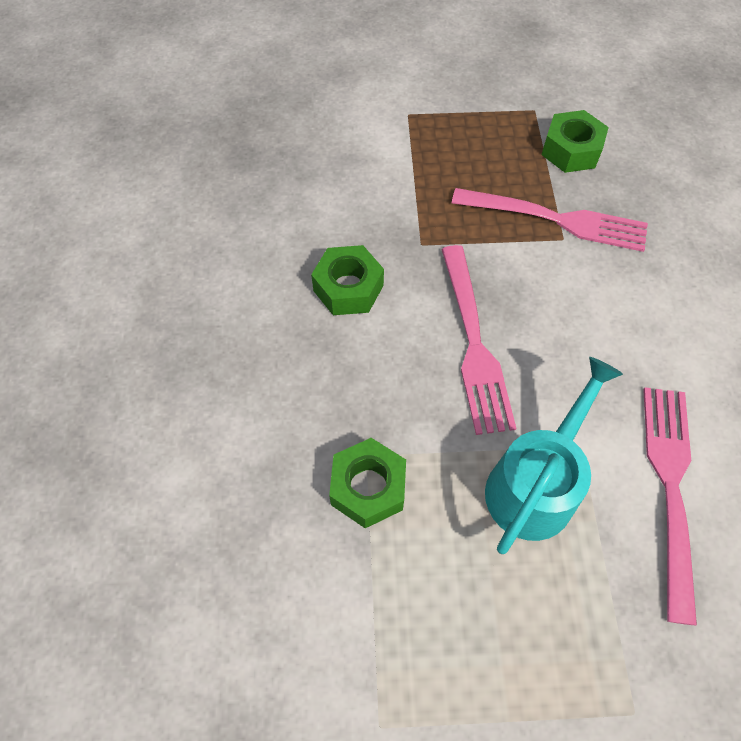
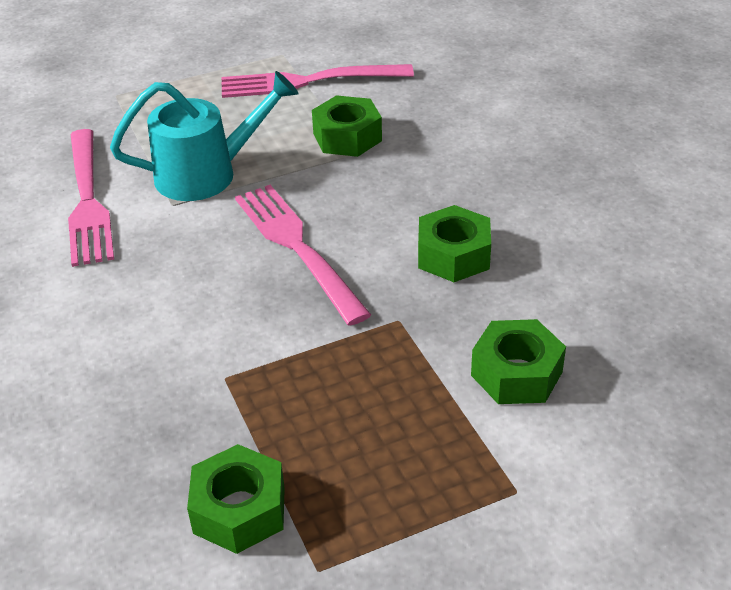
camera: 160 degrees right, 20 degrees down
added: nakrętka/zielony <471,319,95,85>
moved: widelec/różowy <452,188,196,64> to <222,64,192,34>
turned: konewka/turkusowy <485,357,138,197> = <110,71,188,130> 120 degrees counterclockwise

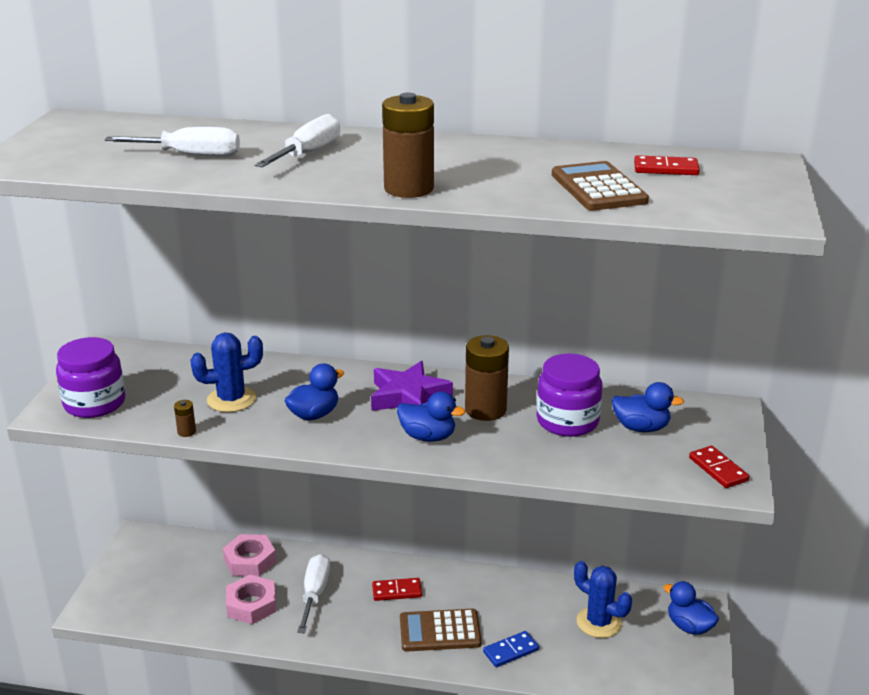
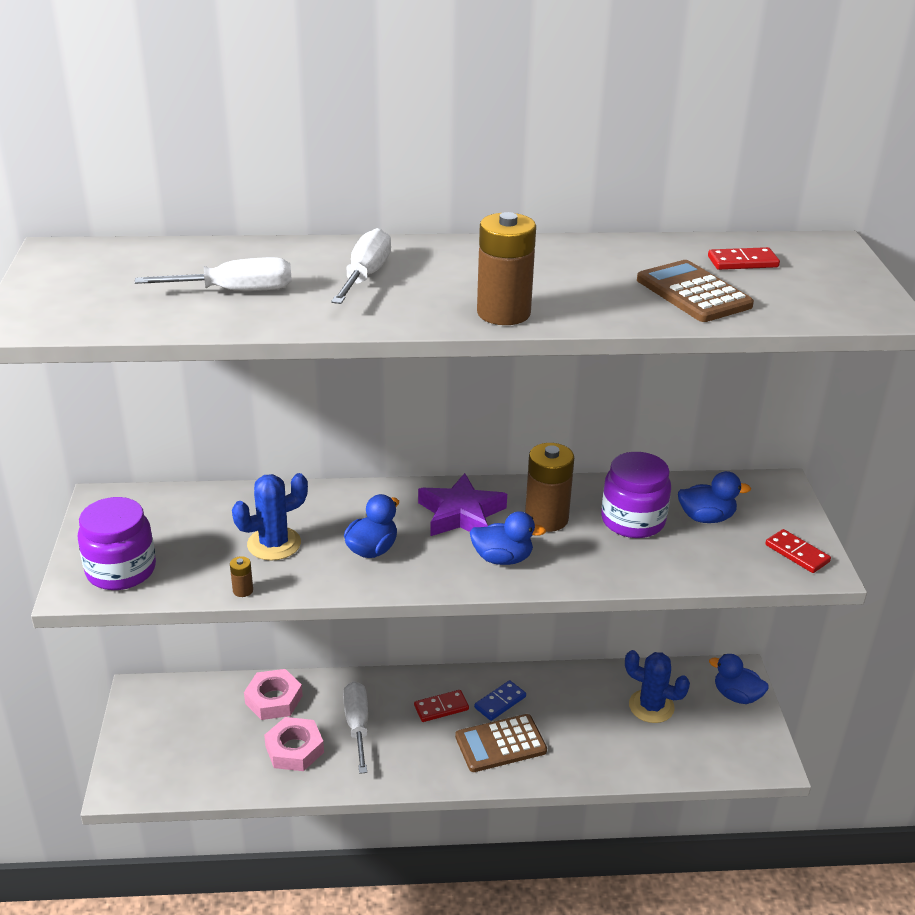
camera: 15 degrees left, 5 degrees up
moved: kostka domina/niebieski <483,631,56,36> to <474,680,52,41>

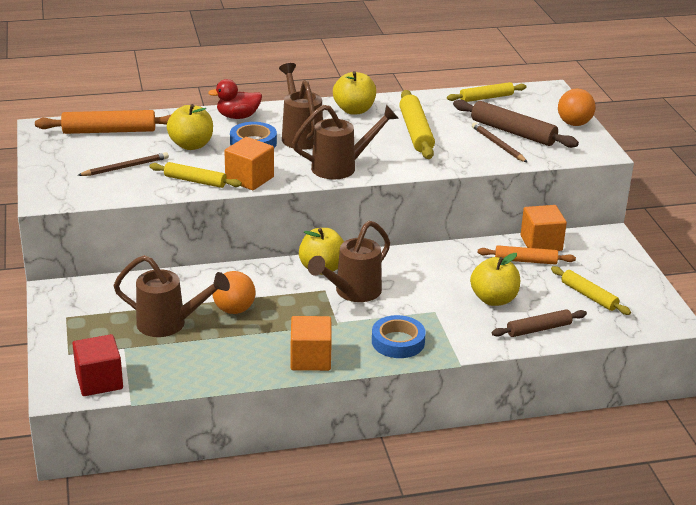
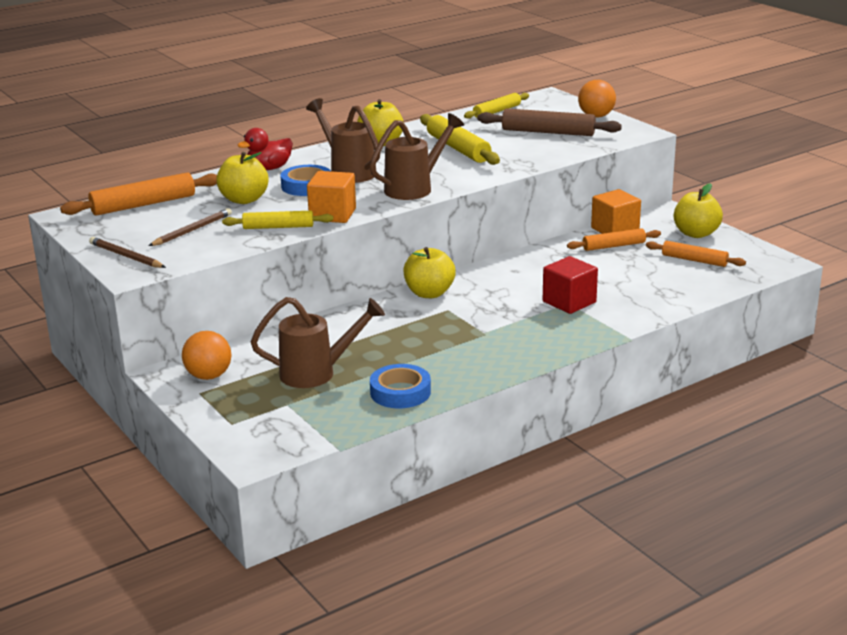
camera: 20 degrees left, 5 degrees down
removed: sześcian/pomarańczowy <291,316,41,55>; konewka/brązowy <308,221,82,81>; wałek do ciasta/brązowy <492,309,95,28>
moved: sześcian/czerwony <72,334,51,62> to <543,256,55,58>; piłka/pomarańczowy <212,271,44,43> to <182,331,49,49>; taśma klejąca/niebieski <372,315,54,43> to <370,364,61,44>; jabłko/żółty <470,253,50,53> to <674,183,49,55>; ołówek/brązowy <472,122,56,41> to <89,237,77,31>
recoloured: wałek do ciasta/żółty <551,266,80,49> to wałek do ciasta/pomarańczowy <646,241,100,26>

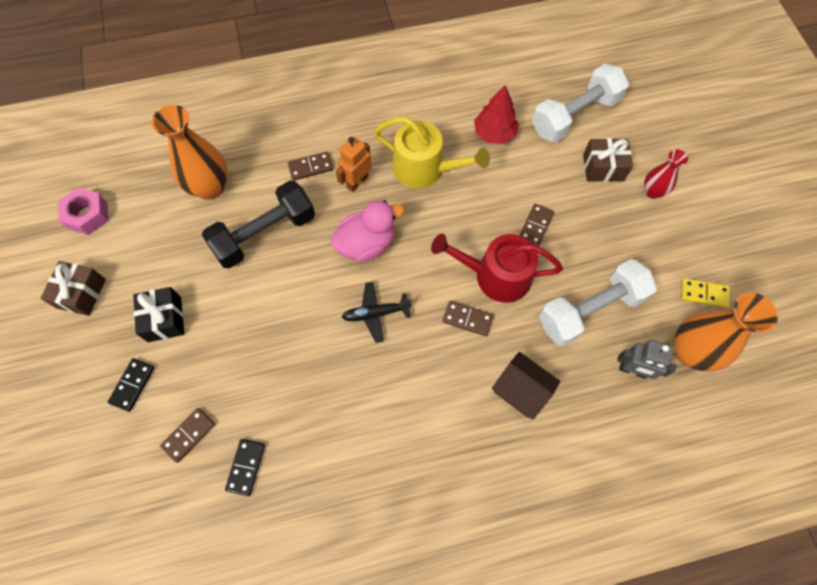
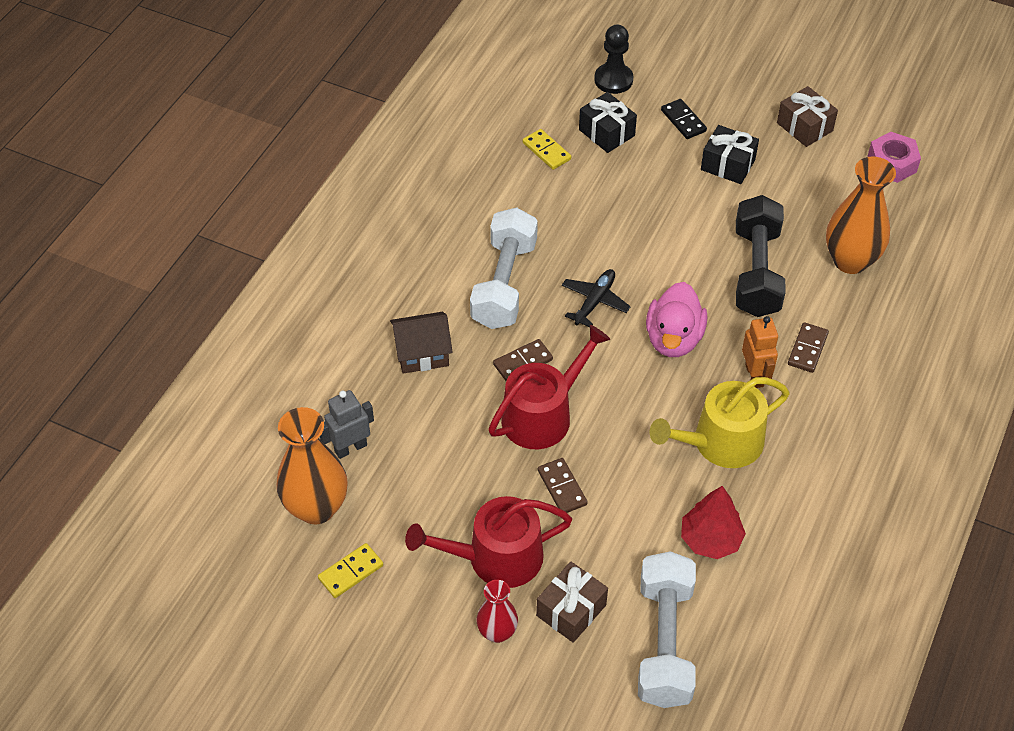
camera: 130 degrees right, 15 degrees down
added: konewka/czerwony <405,496,167,92>; pionek/czarny <594,25,39,69>
moved: hantel/biały <539,259,118,87> to <470,207,68,122>
replaced: kostka domina/brązowy <160,408,55,55> to prezent/czarny <579,92,58,61>
recoloured: kostka domina/czarny <225,439,40,57> to kostka domina/żółty <523,129,48,41>

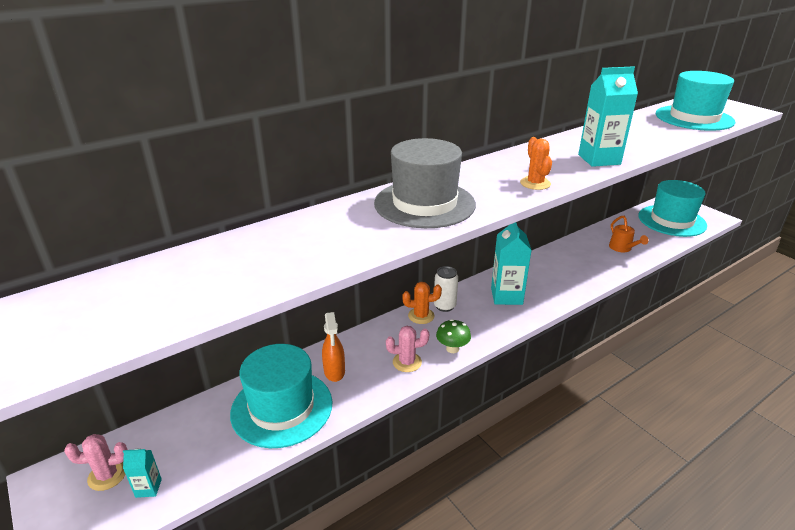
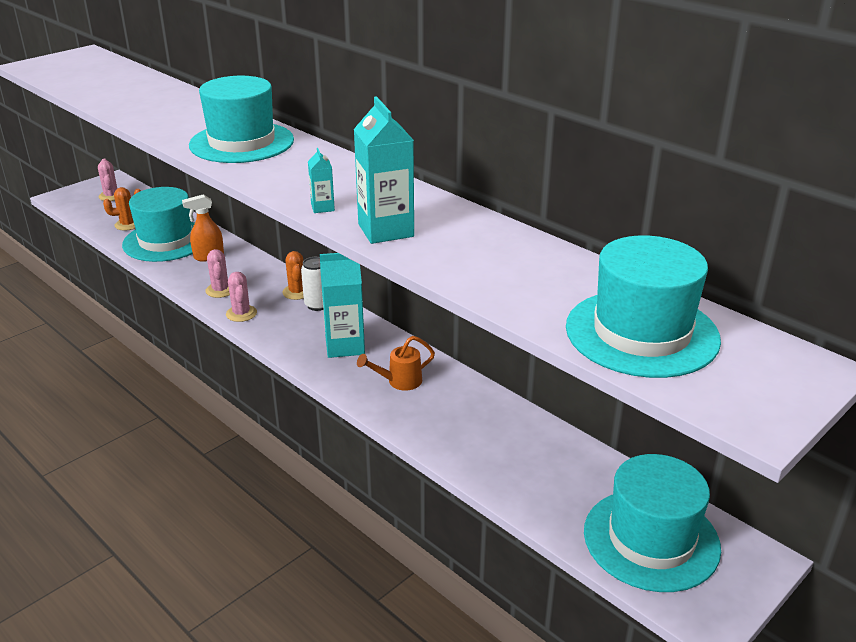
camera: 80 degrees right, 0 degrees up
moved: karton mleka/turkusowy <123,448,39,50> to <308,148,27,65>; kaktus/pomarańczowy <520,137,32,53> to <103,187,38,44>; konewka/pomarańczowy <609,216,40,36> to <357,336,78,55>
replaced: grzyb/zielony <436,319,35,34> to kaktus/różowy <226,272,31,50>
recoloured: kapelusz/szary <374,138,102,90> to kapelusz/turkusowy <189,76,105,87>

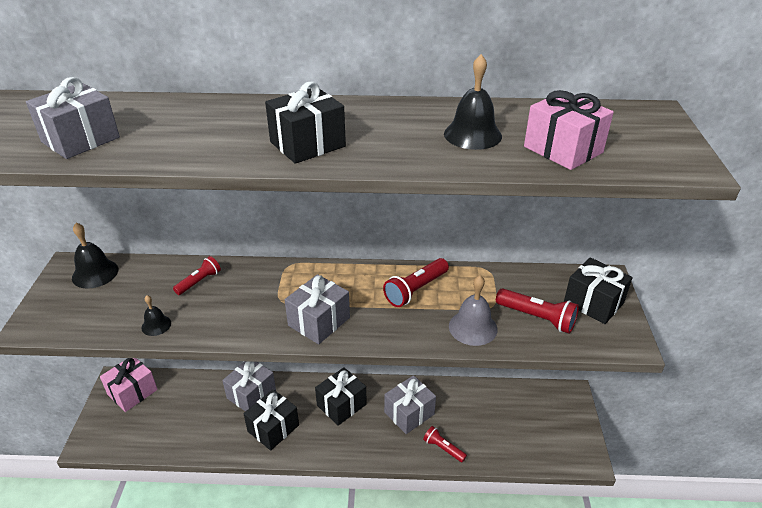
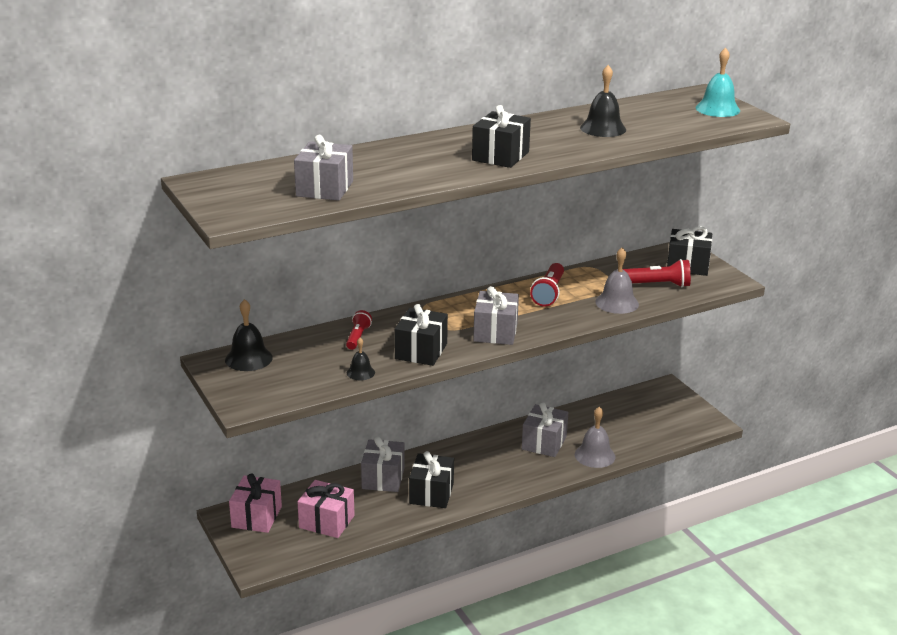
camera: 30 degrees left, 10 degrees down
added: dzwonek/turkusowy <696,47,44,70>
moved: prezent/czarny <315,367,52,59> to <394,304,54,62>; prezent/różowy <524,90,90,80> to <298,480,57,58>
replaced: latarka/czerwony <423,426,44,36> to dzwonek/szary <575,407,40,61>

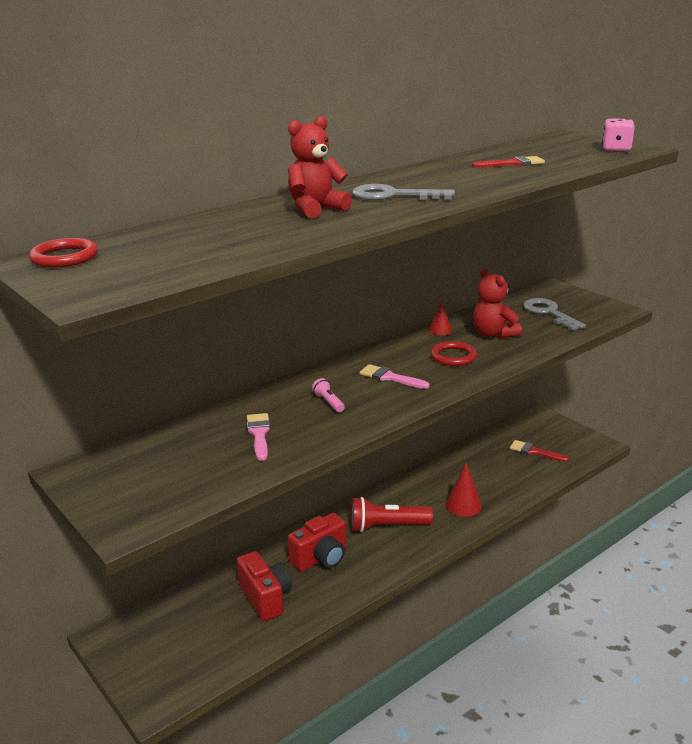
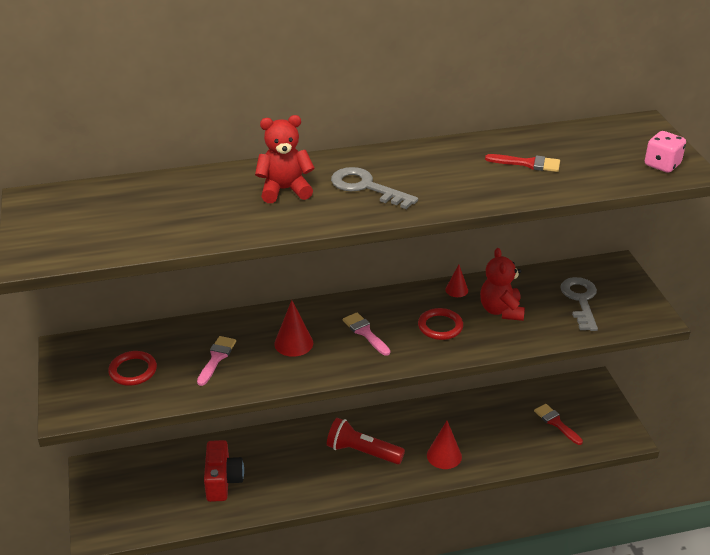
camera: 25 degrees right, 10 degrees up
removed: aparat fotograficzny/czerwony <288,513,59,58>
moved: pierścień/czerwony <29,238,69,29> to <108,351,49,35>
replaced: latarka/różowy <312,378,33,34> to stożek/czerwony <274,300,39,57>

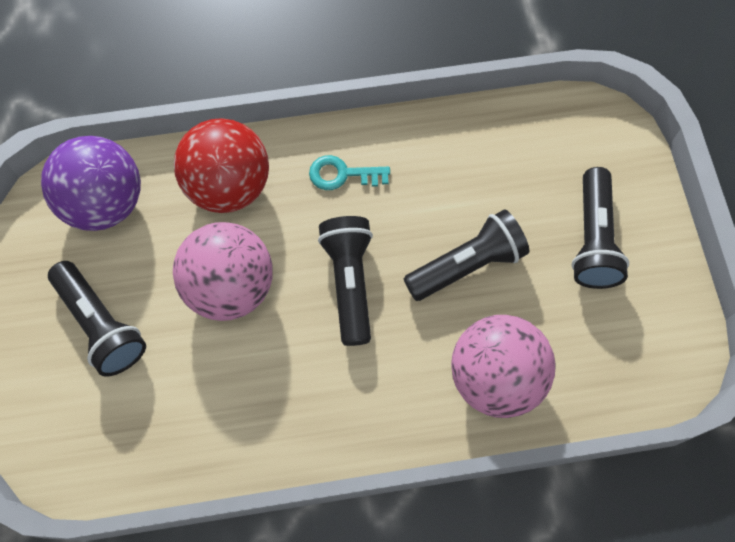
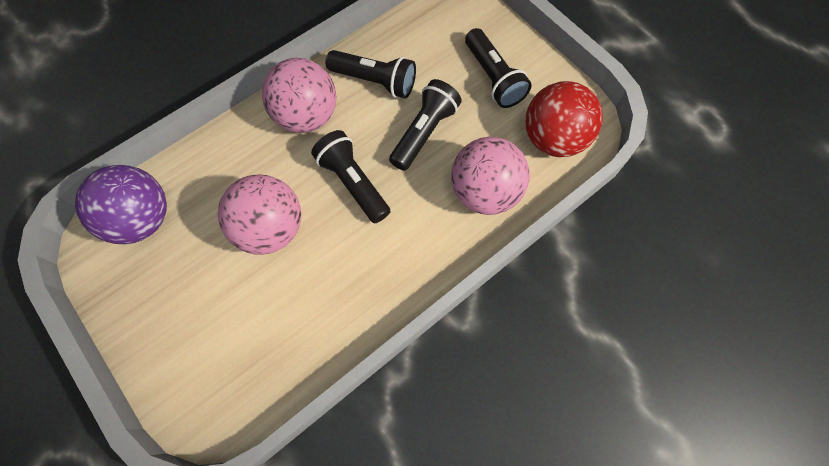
camera: 30 degrees left, 0 degrees up
moved: latarka/czarny <48,261,98,116> to <326,50,90,49>; piłka/czerwony <174,118,95,95> to <525,81,78,76>
replaced: klucz/turkusowy <309,155,81,35> to piłka/różowy <262,58,74,75>

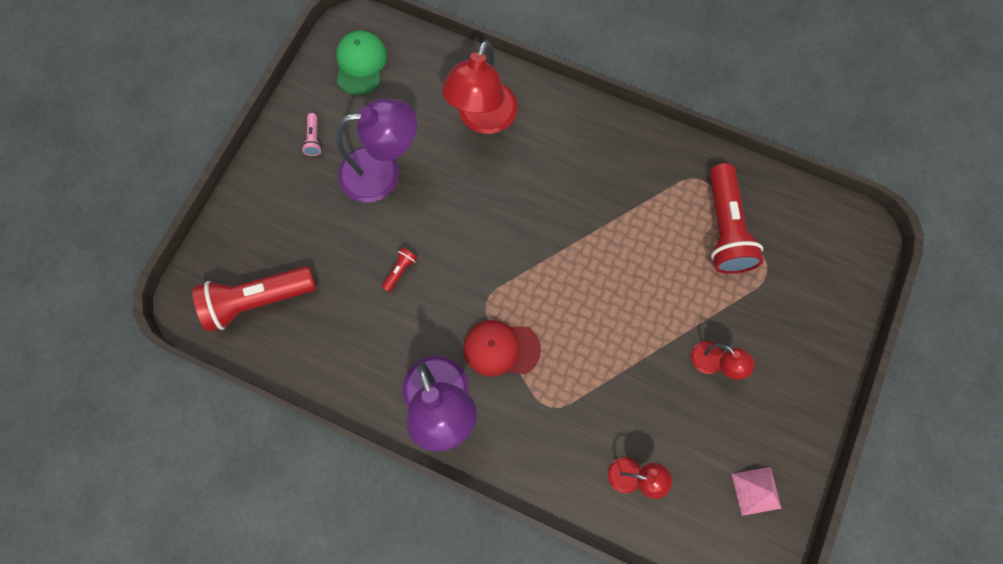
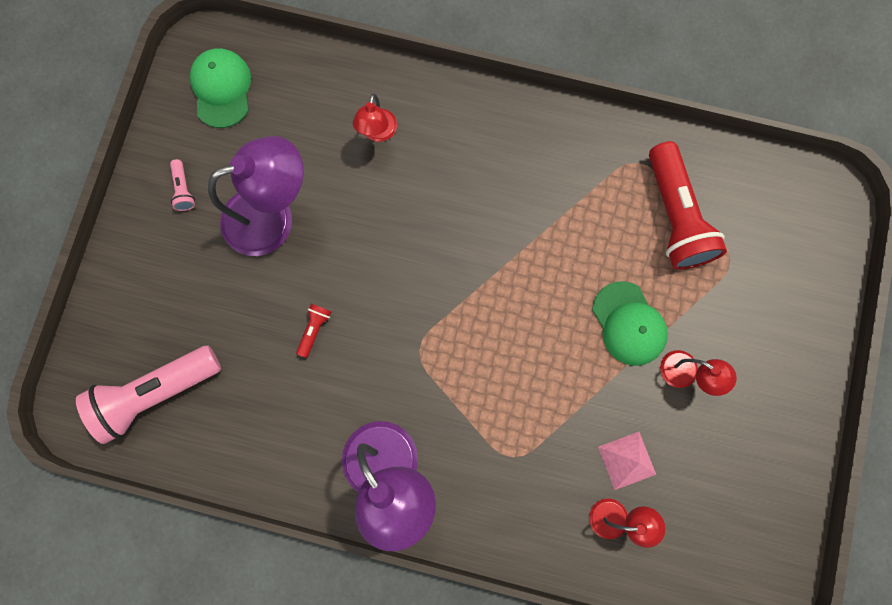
camera: 10 degrees left, 5 degrees up
removed: czapka/czerwony <463,320,78,57>
added: czapka/zielony <592,281,76,85>
moved: piramida/różowy <732,467,50,49> to <598,432,58,58>
recoloured: latarka/czerwony <192,266,124,66> to latarka/różowy <76,346,145,98>
resized: lampka/czerwony <442,40,76,94> = <353,94,44,48> x0.51

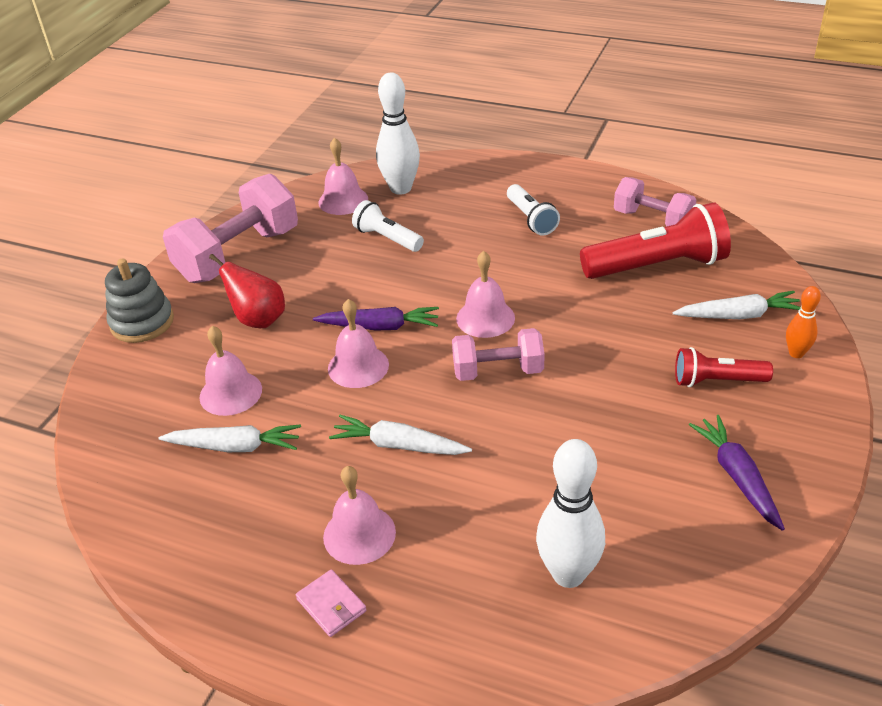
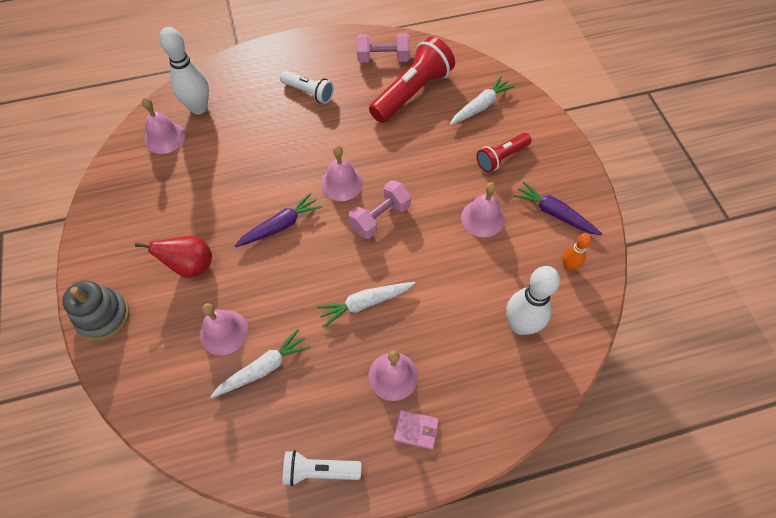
camera: 40 degrees left, 20 degrees up
removed: hantel/różowy <163,174,135,109>
moved: dzwonek/różowy <328,299,61,89> to <461,182,43,55>; latarka/biały <352,200,72,52> to <283,450,78,36>; kręgiel/pomarańczowy <786,286,35,72> to <563,233,28,38>

